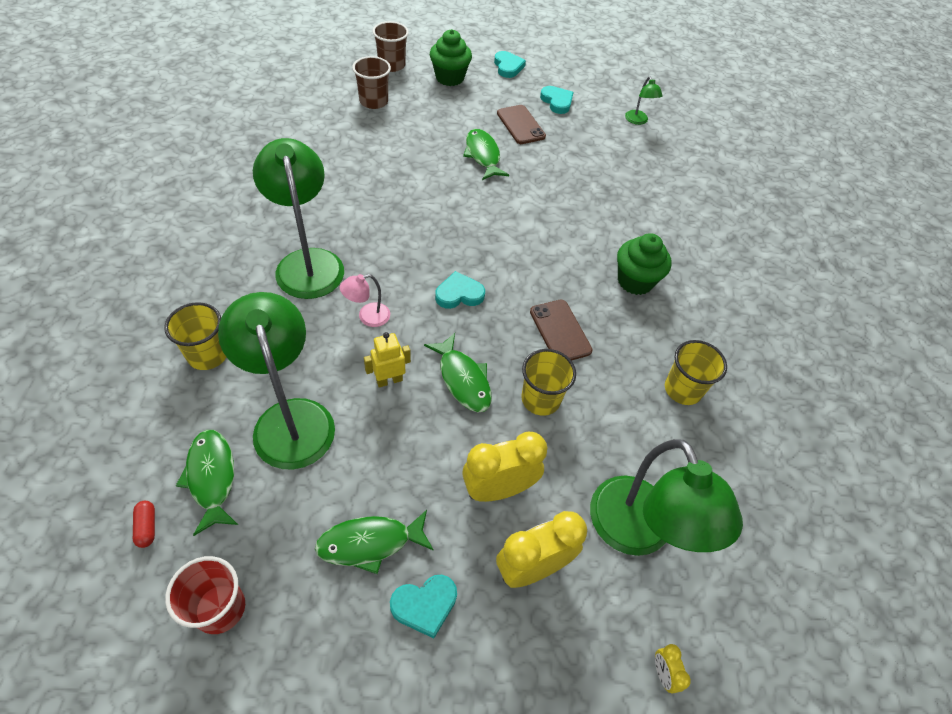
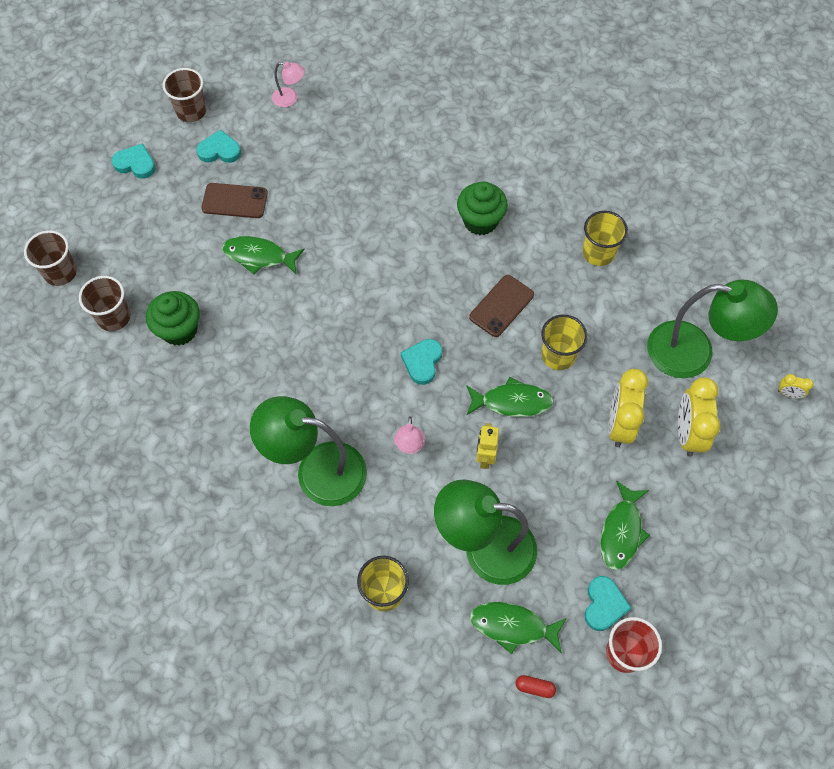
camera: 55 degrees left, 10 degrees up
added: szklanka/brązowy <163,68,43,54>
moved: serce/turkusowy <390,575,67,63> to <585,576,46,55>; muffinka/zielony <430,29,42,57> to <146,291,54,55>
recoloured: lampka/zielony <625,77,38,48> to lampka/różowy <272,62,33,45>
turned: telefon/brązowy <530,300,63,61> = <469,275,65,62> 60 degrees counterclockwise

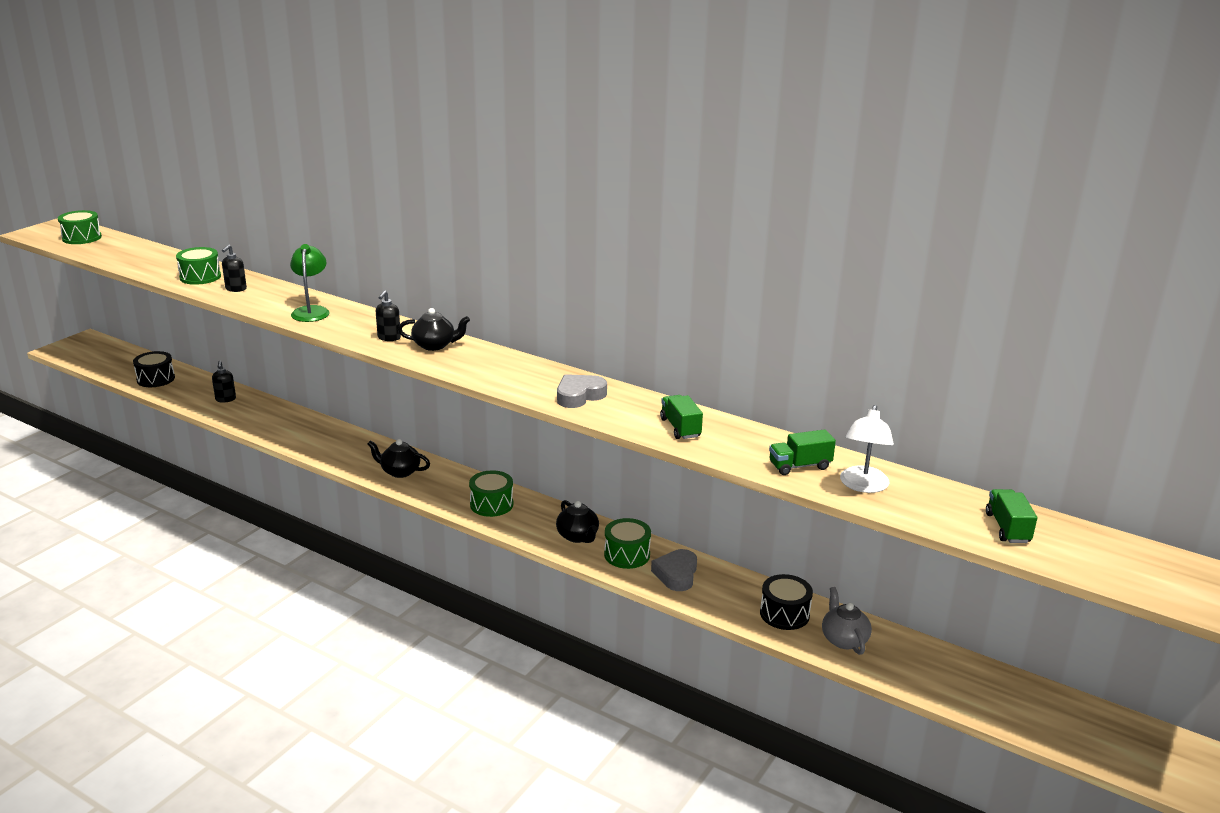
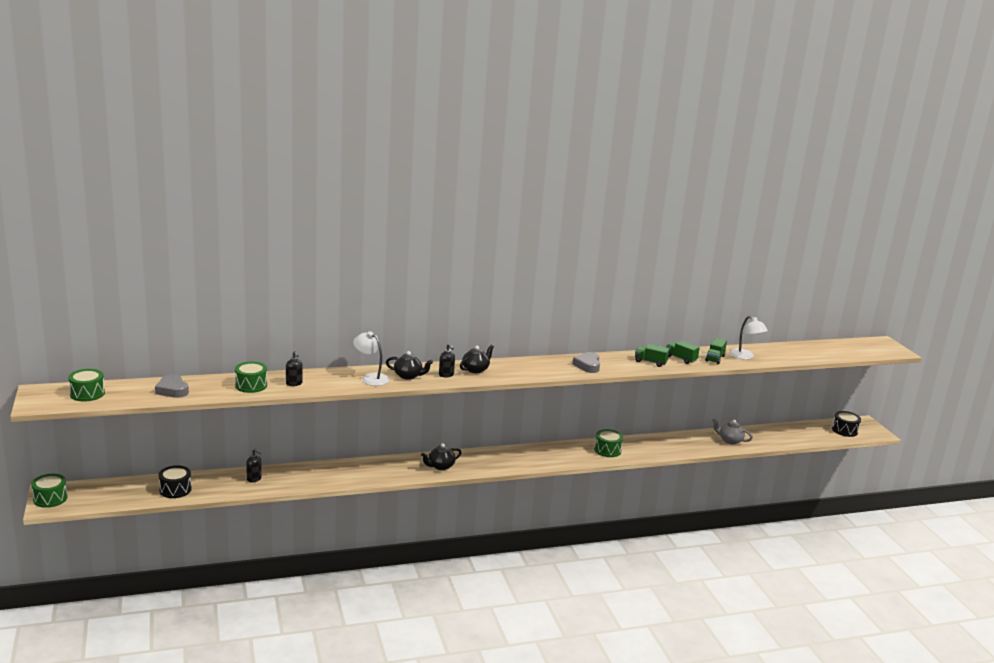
camera: 50 degrees left, 5 degrees down
moved: bęben/zielony <469,470,44,47> to <31,474,37,34>; imbryk/czarny <556,500,43,43> to <386,351,47,29>; serce/szary <651,549,46,42> to <155,374,34,24>; bęben/czarny <760,574,53,56> to <832,411,29,26>; ciężarówka/zielony <986,489,51,54> to <666,341,34,23>
recoloured: lampka/zielony <290,244,40,78> to lampka/biały <353,331,36,55>

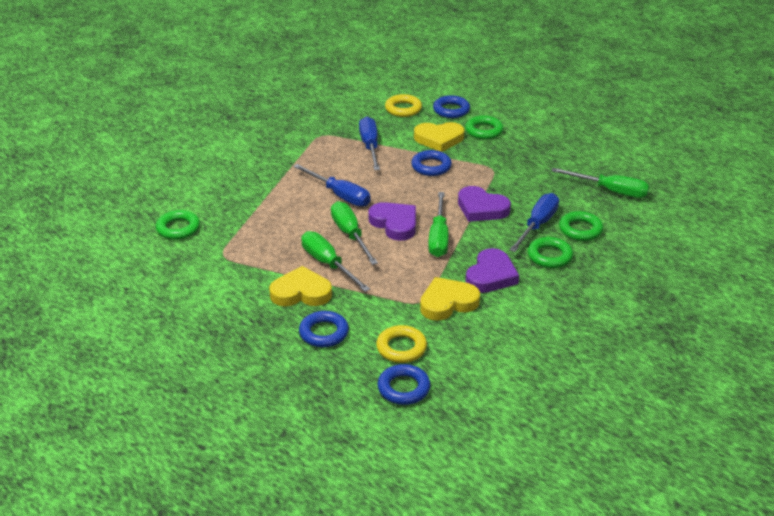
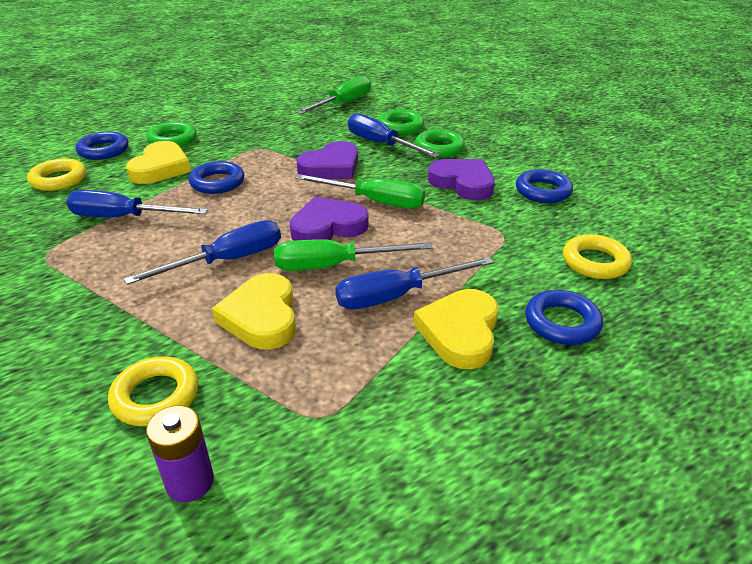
camera: 75 degrees left, 0 degrees up
added: pierścień/żółty <108,356,90,70>
moved: pierścień/niebieski <378,364,53,41> to <516,169,57,34>; serce/żółty <420,277,60,44> to <212,273,84,77>
replaced: pierścień/zielony <156,210,44,30> to bateria/fioletowy <146,405,68,97>
recoloured: śrubokręt/zielony <301,231,69,61> to śrubokręt/niebieski <335,257,159,53>

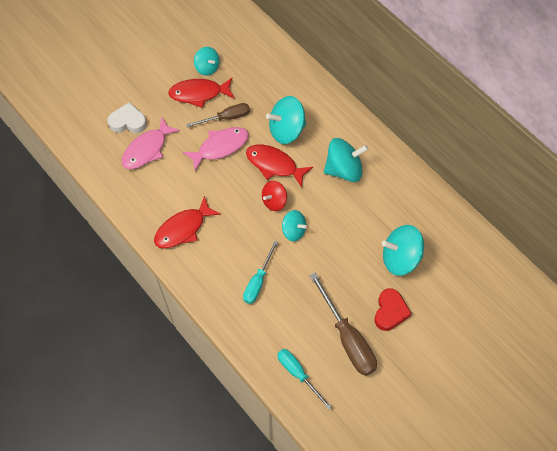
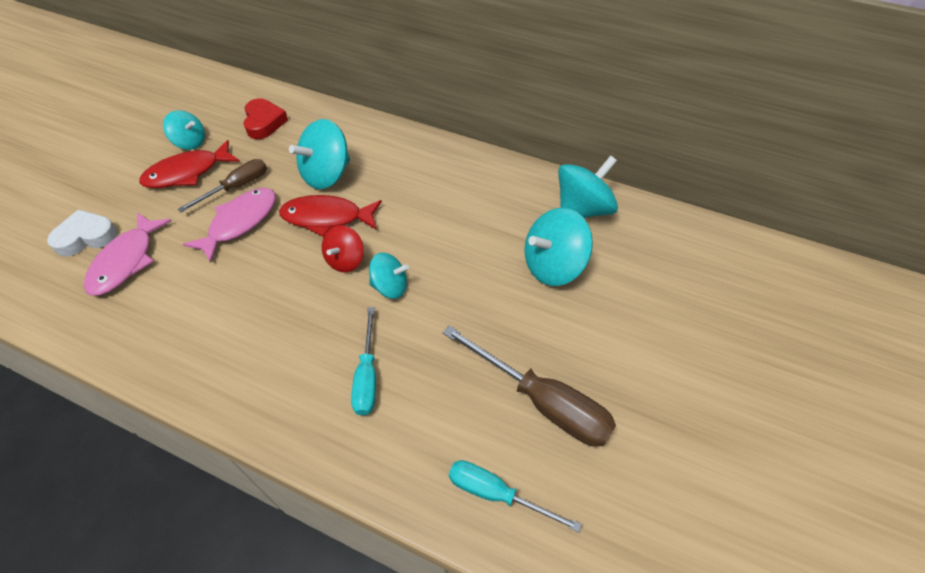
camera: 25 degrees left, 10 degrees down
removed: ryba/czerwony <154,196,67,52>
moved: bączek/turkusowy <324,138,44,44> to <558,155,60,63>; serce/czerwony <374,288,38,43> to <243,98,45,41>

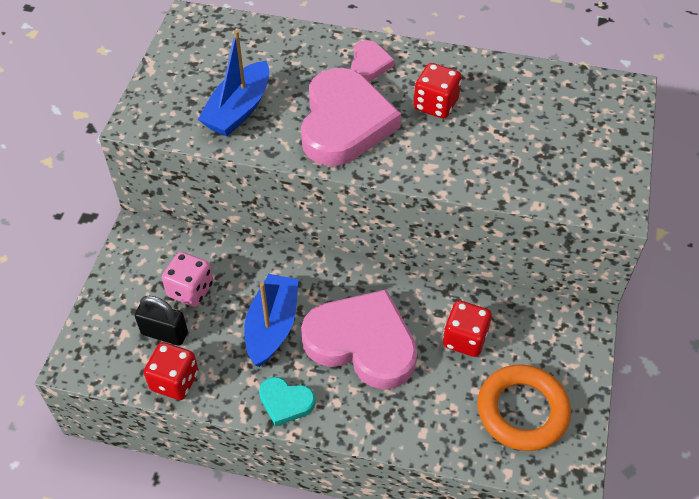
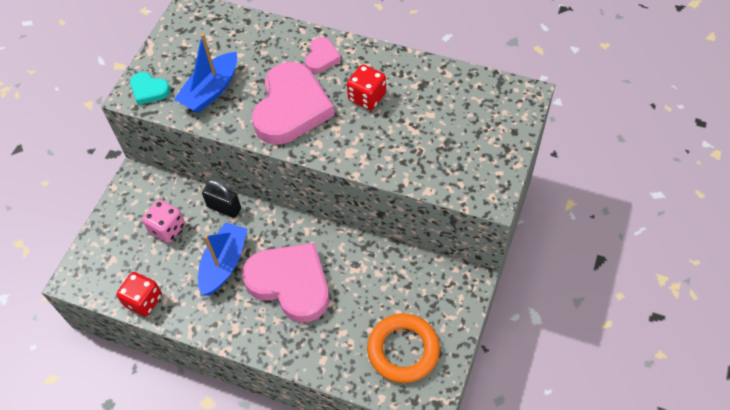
camera: 10 degrees right, 5 degrees up
removed: kostka do gry/czerwony <443,300,49,57>
moved: kłódka/czarny <135,296,53,50> to <202,180,39,38>; serce/turkusowy <259,377,56,49> to <130,72,40,33>

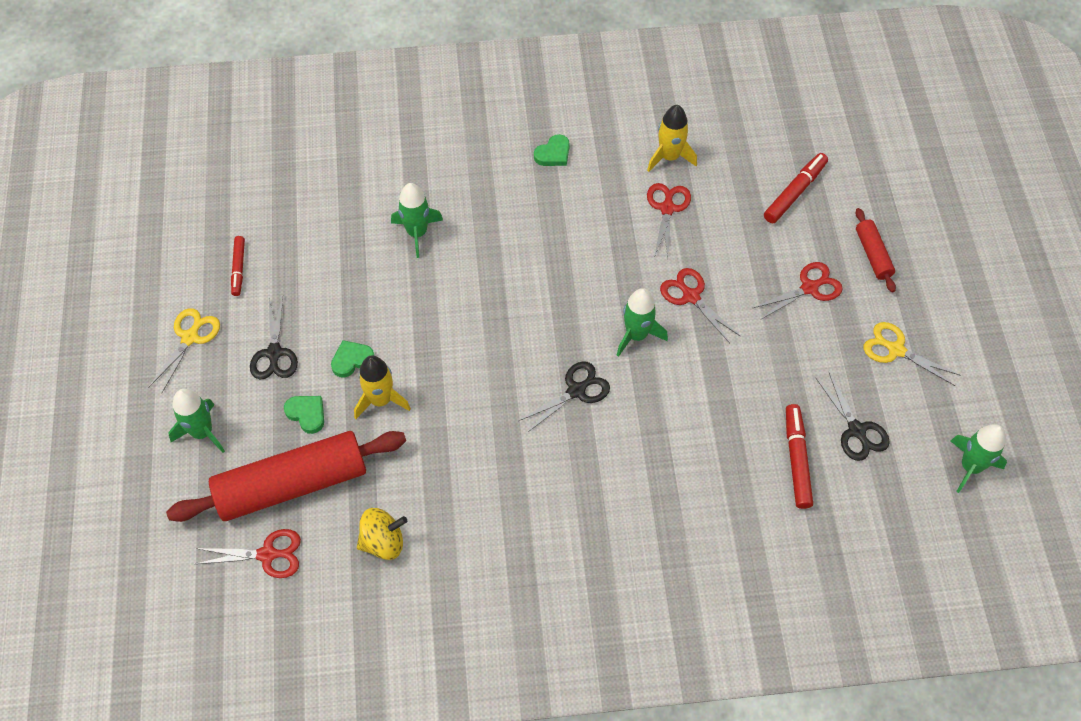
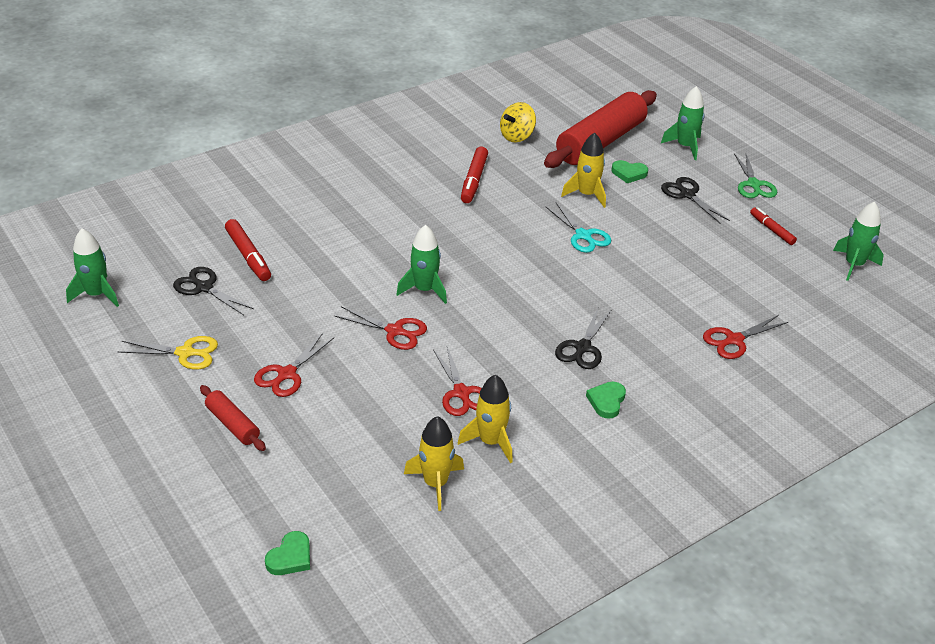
camera: 150 degrees right, 20 degrees down
added: rakieta/żółty <404,416,60,95>; nożyczki/turkusowy <545,203,66,50>
moved: nożyczki/czerwony <195,529,106,49> to <703,315,85,44>; serce/zielony <331,340,43,38> to <265,531,45,44>; rakieta/zielony <391,183,52,75> to <833,202,51,79>; nożyczki/czarny <519,361,91,72> to <555,308,56,61>; flamaster/czerwony <764,153,64,70> to <461,147,27,56>
recoloured: nożyczki/żółty <148,308,72,84> to nożyczki/zielony <734,153,43,45>

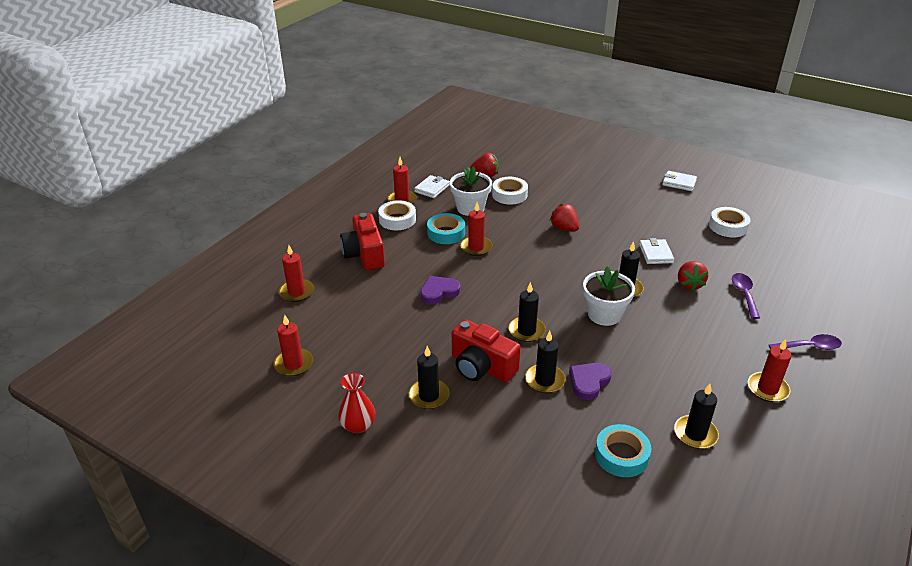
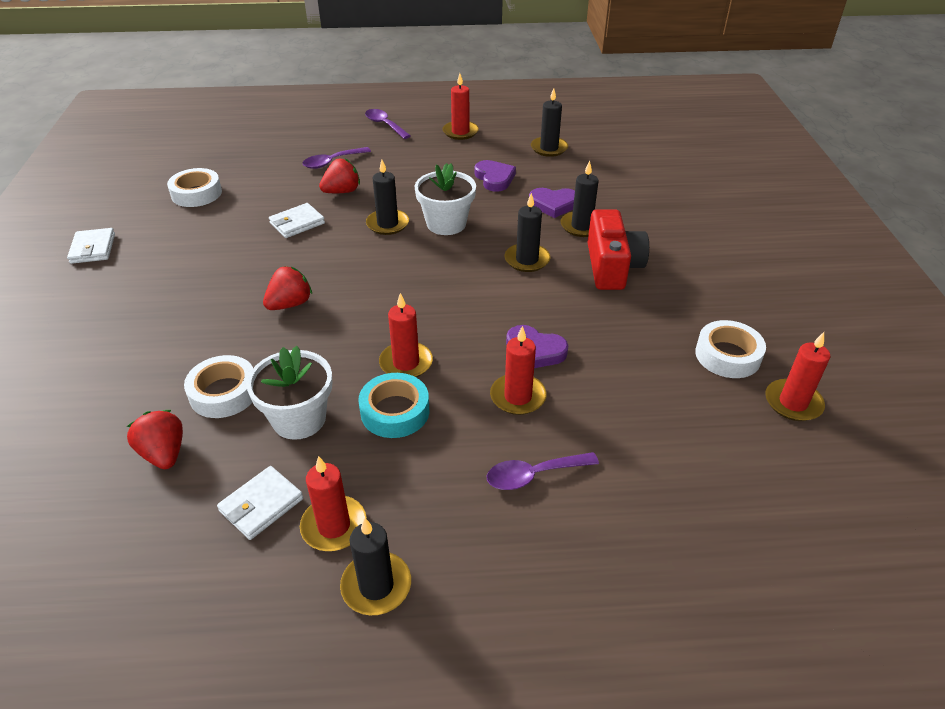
camera: 125 degrees left, 5 degrees up
removed: wazon/czerwony <338,373,37,60>; taśma klejąca/turkusowy <595,424,56,53>
added: serce/fioletowy <475,160,41,32>
moved: świeca/czerwony <279,245,35,57> to <490,326,57,89>; taśma klejąca/biały <378,200,38,30> to <695,320,71,58>; świeca/czarny <408,346,42,63> to <340,518,71,97>
replaced: aparat fotograficzny/czerwony <340,213,45,57> to łyżka/fioletowy <487,452,112,38>
turned: portfel/biały <414,175,36,23> = <217,466,86,74> 45 degrees counterclockwise; truskawka/czerwony <550,203,29,29> = <263,266,49,44> 150 degrees counterclockwise

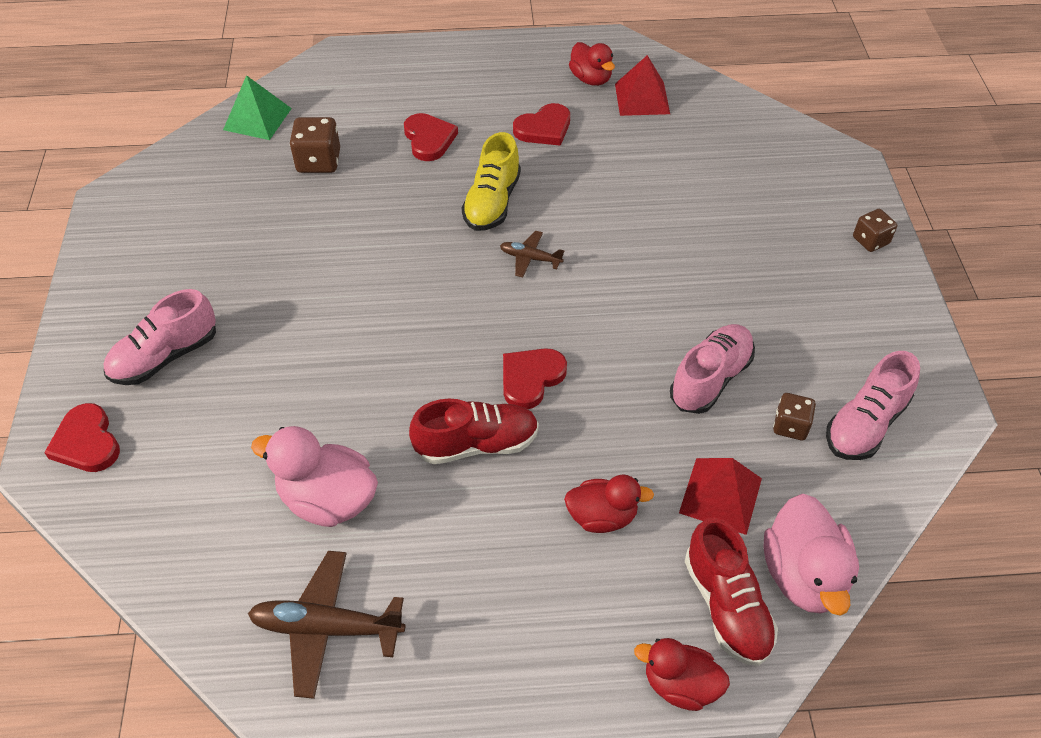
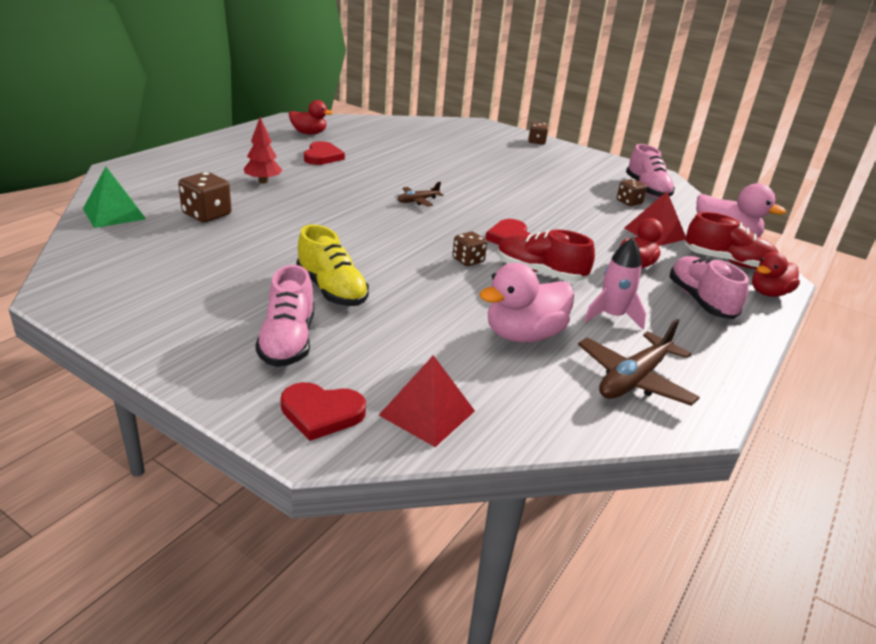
camera: 55 degrees left, 20 degrees down
added: kostka do gry/brązowy <452,231,35,35>; rakieta/różowy <584,238,62,91>
moved: but/żółty <462,132,59,99> to <296,224,73,82>; piramida/czerwony <615,55,55,61> to <379,355,96,92>; but/różowy <670,324,85,90> to <669,256,80,63>
replaced: serce/czerwony <404,113,54,48> to drzewko/czerwony <244,117,38,67>
turned: but/czerwony <409,399,130,65> = <497,230,98,51> 90 degrees counterclockwise

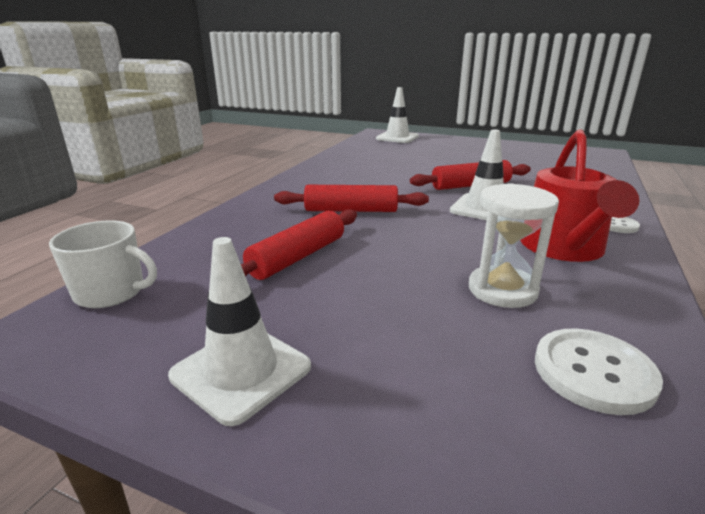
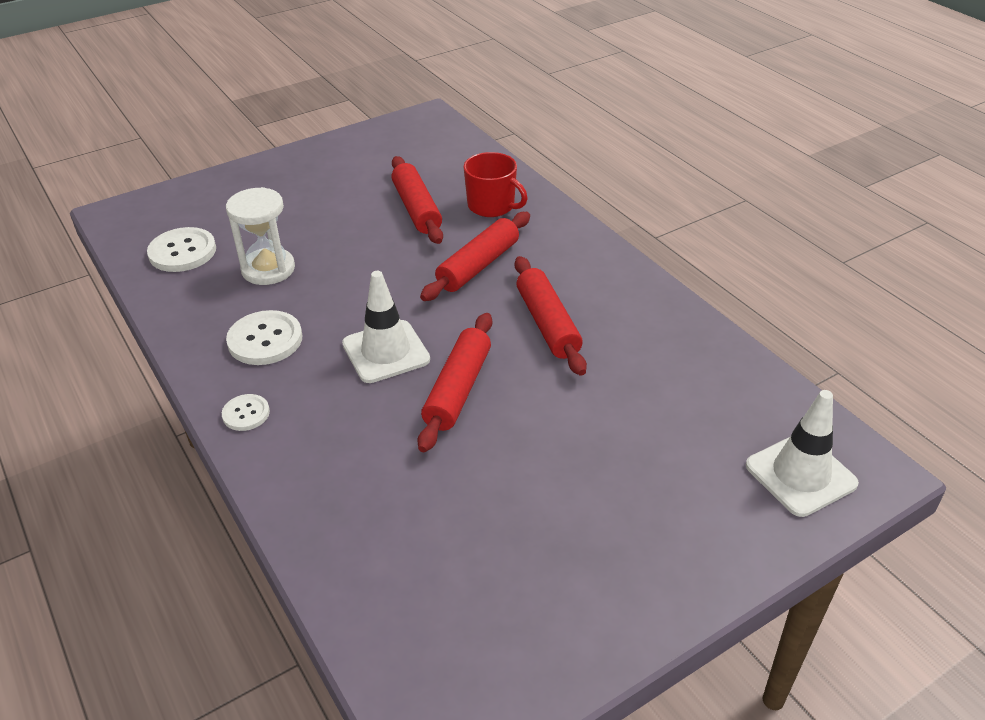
camera: 125 degrees right, 15 degrees up
removed: kubek/biały <49,220,108,88>; pachołek/biały <168,237,143,189>
added: kubek/czerwony <464,152,64,65>; wałek do ciasta/czerwony <515,256,72,120>
replaced: konewka/czerwony <520,129,119,133> to guzik/biały <226,310,77,55>

